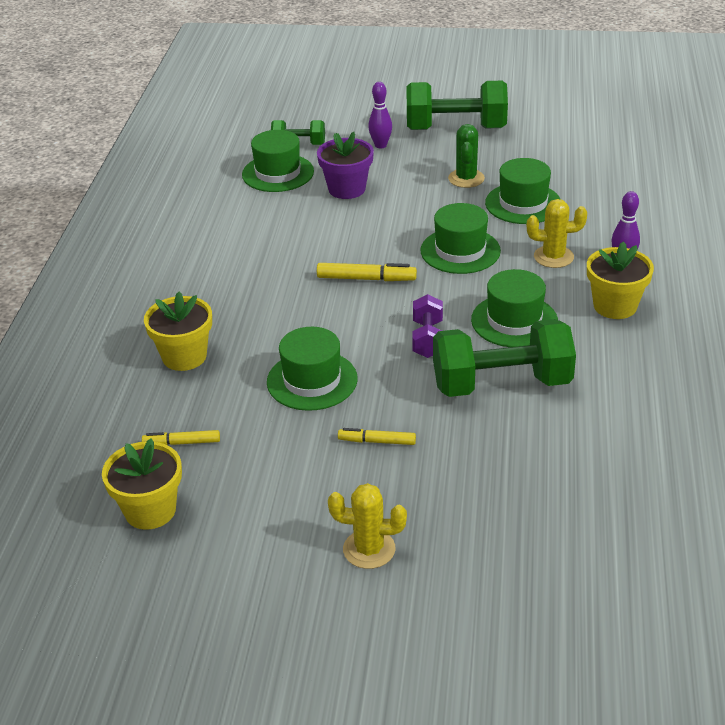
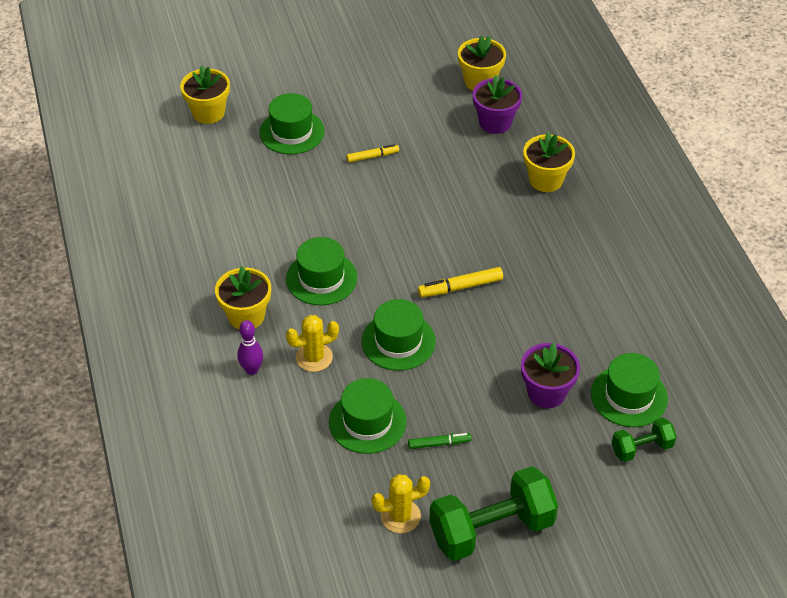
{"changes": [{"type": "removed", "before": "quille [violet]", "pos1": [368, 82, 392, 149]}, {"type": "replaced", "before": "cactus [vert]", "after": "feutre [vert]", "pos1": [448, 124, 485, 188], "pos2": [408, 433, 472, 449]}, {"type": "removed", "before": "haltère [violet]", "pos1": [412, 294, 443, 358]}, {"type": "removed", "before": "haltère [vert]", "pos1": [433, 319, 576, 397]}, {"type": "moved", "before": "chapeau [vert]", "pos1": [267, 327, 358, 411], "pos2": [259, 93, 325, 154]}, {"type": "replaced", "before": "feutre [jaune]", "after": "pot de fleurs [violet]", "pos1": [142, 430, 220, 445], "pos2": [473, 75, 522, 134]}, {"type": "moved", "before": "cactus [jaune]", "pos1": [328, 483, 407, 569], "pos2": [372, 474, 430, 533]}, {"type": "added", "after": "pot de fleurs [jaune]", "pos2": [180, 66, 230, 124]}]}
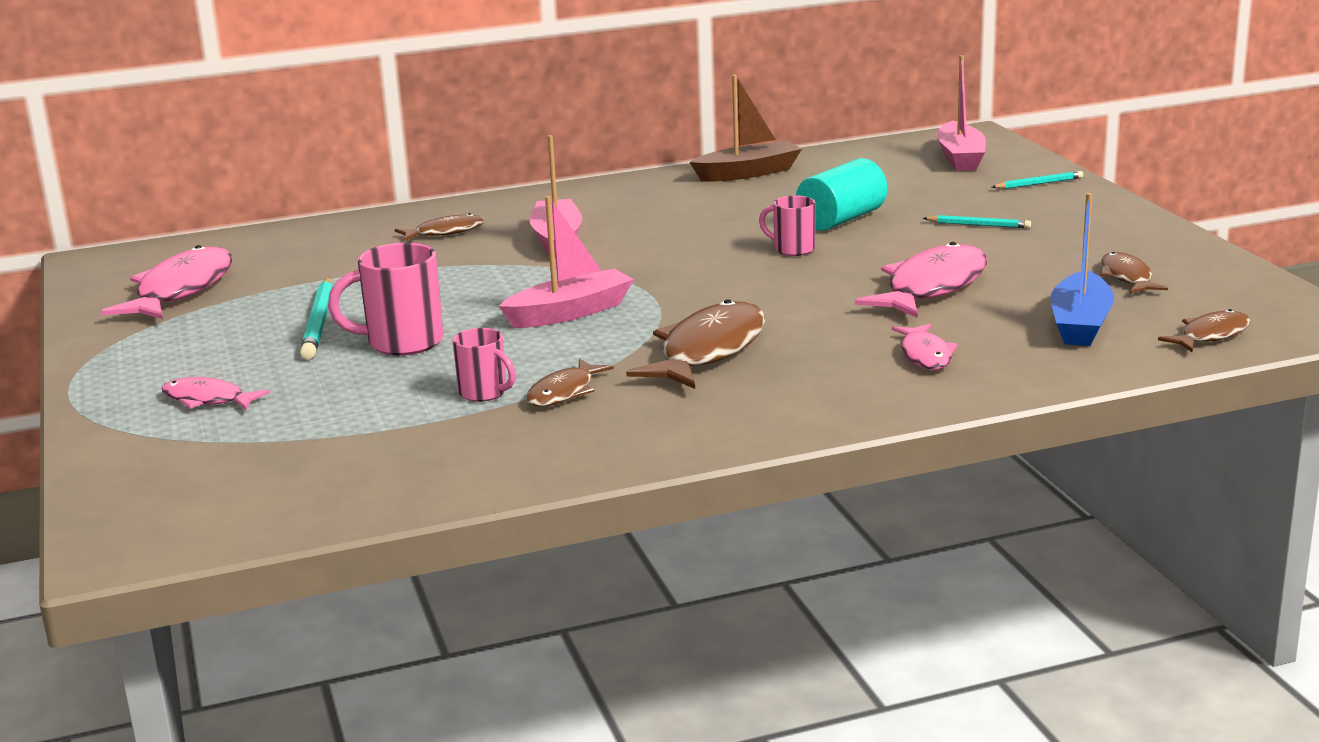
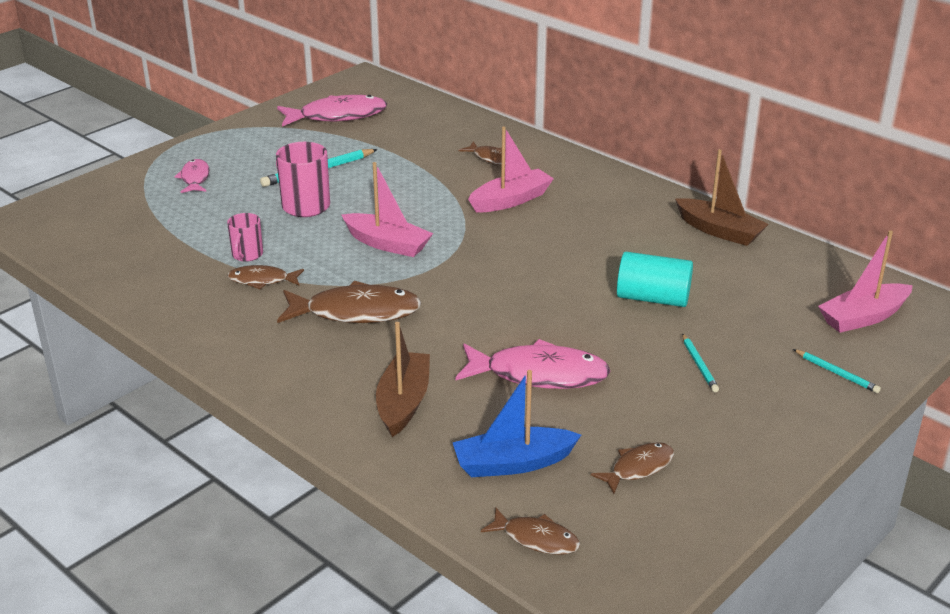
{"changes": [{"type": "removed", "before": "tasse [rose]", "pos1": [759, 195, 815, 256]}, {"type": "replaced", "before": "poisson [rose]", "after": "bateau [marron]", "pos1": [891, 324, 957, 370], "pos2": [376, 322, 430, 437]}]}
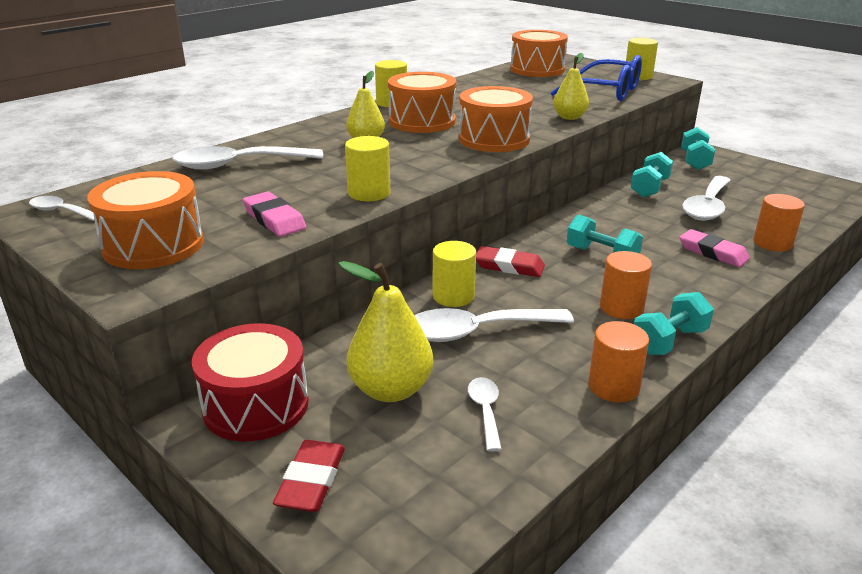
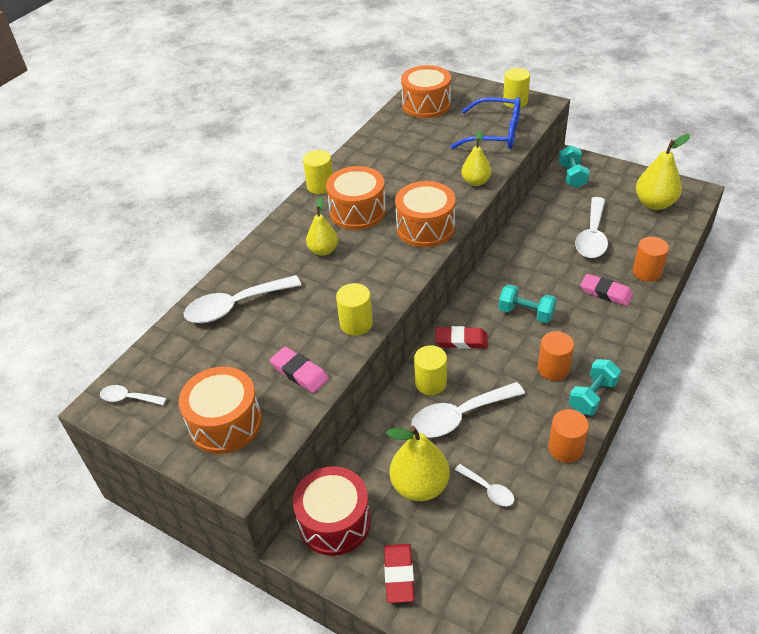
{"changes": [{"type": "removed", "before": "haltère [turquoise]", "pos1": [631, 152, 673, 197]}, {"type": "turned", "before": "cuillère [blanc]", "pos1": [468, 377, 502, 452], "pos2": [455, 464, 514, 506], "turn": 150}, {"type": "added", "after": "poire [jaune]", "pos2": [636, 134, 690, 210]}]}
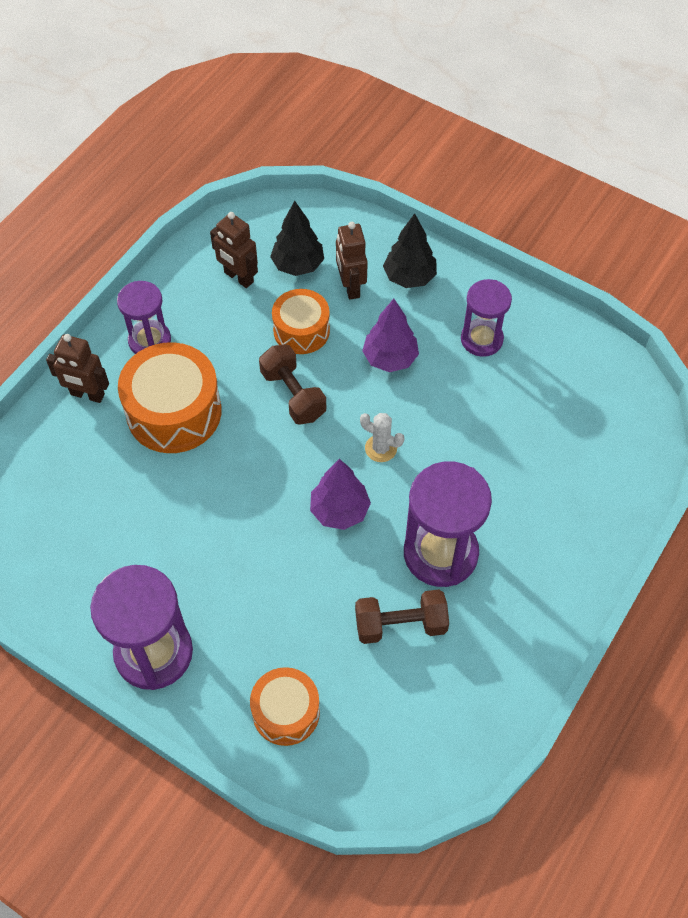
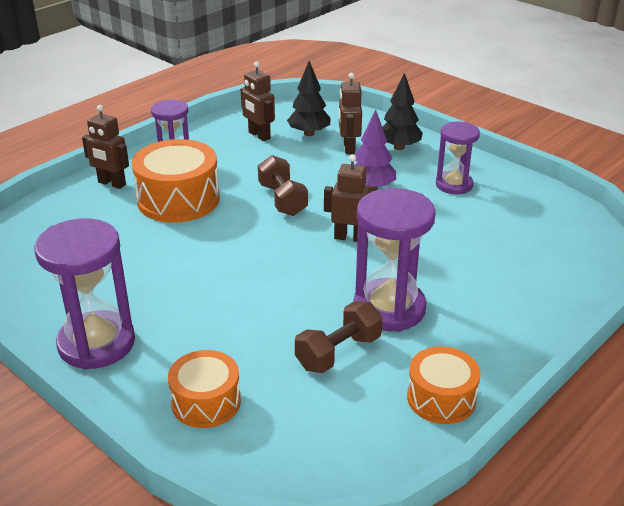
{"changes": [{"type": "moved", "before": "tambour [orange]", "pos1": [272, 289, 330, 354], "pos2": [407, 346, 481, 424]}, {"type": "replaced", "before": "cactus [blanc]", "after": "robot [marron]", "pos1": [360, 413, 404, 462], "pos2": [324, 155, 373, 242]}, {"type": "removed", "before": "arbre [violet]", "pos1": [310, 459, 371, 530]}, {"type": "turned", "before": "haltère [marron]", "pos1": [355, 590, 449, 644], "pos2": [295, 301, 382, 373], "turn": -45}]}
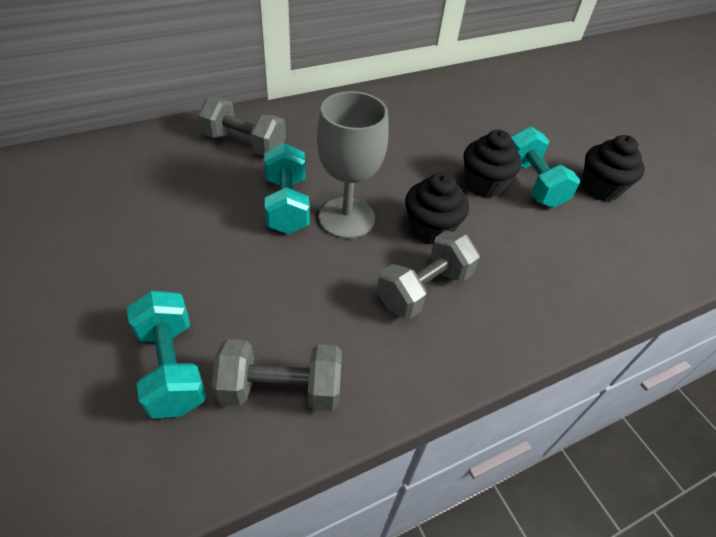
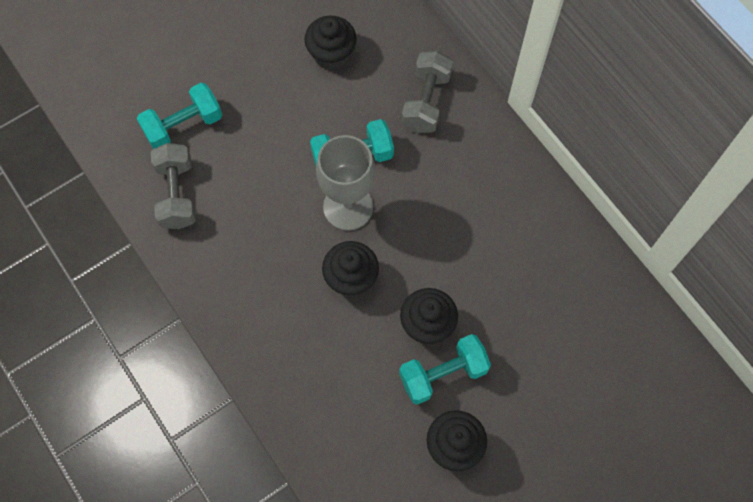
{"changes": [{"type": "removed", "before": "haltère [gris]", "pos1": [377, 230, 480, 319]}, {"type": "added", "after": "muffin [noir]", "pos2": [304, 16, 357, 70]}]}
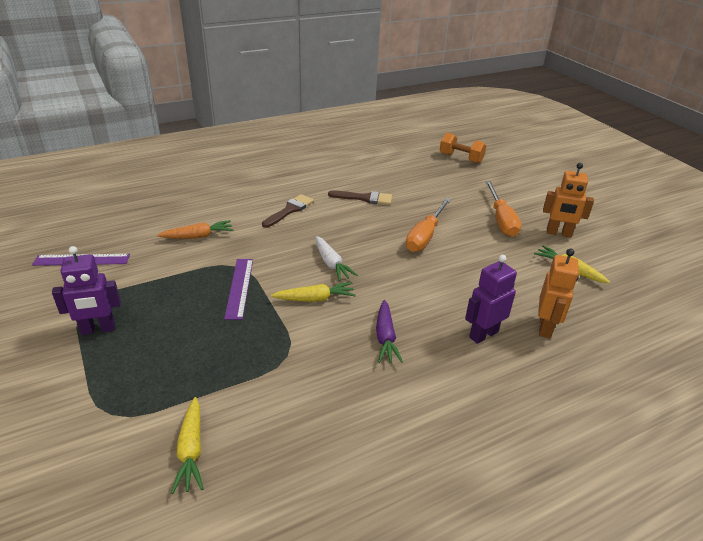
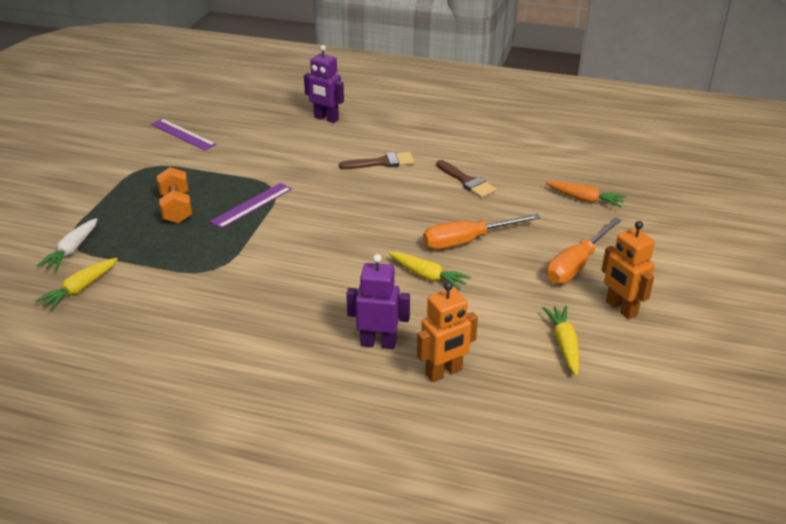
{"changes": [{"type": "moved", "before": "haltère [orange]", "pos1": [440, 133, 486, 164], "pos2": [157, 167, 192, 224]}, {"type": "moved", "before": "carotte [orange]", "pos1": [157, 220, 234, 239], "pos2": [545, 181, 626, 207]}, {"type": "moved", "before": "carotte [blanc]", "pos1": [316, 236, 358, 281], "pos2": [37, 218, 97, 271]}, {"type": "moved", "before": "robot [violet]", "pos1": [52, 246, 121, 335], "pos2": [304, 45, 344, 123]}, {"type": "moved", "before": "carotte [jaune]", "pos1": [271, 282, 356, 302], "pos2": [389, 252, 471, 291]}, {"type": "removed", "before": "carotte [violet]", "pos1": [376, 300, 403, 363]}]}
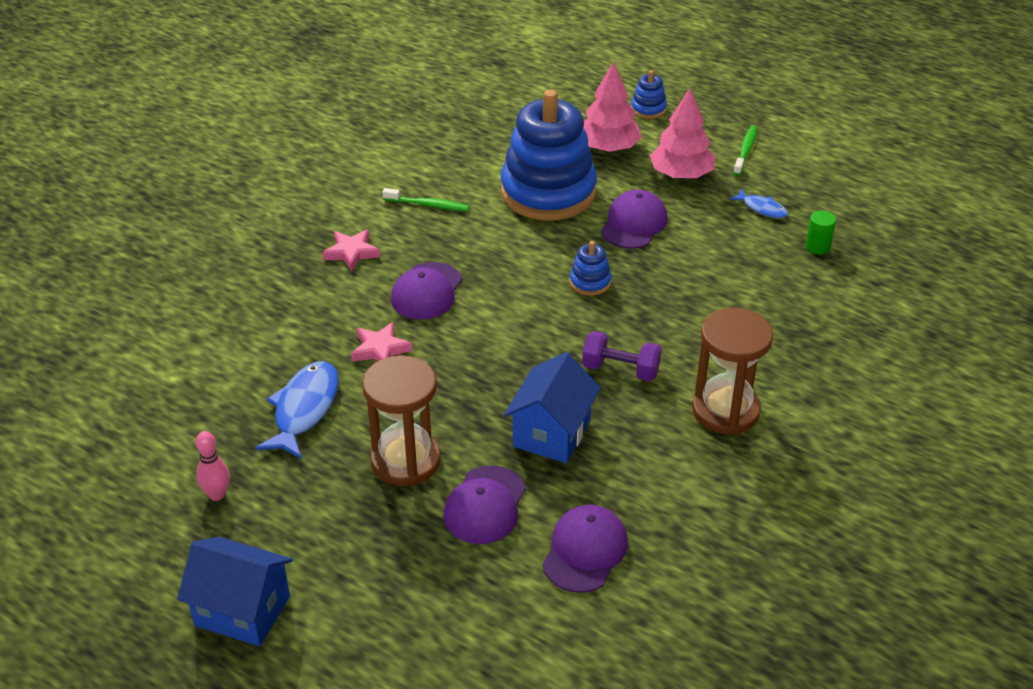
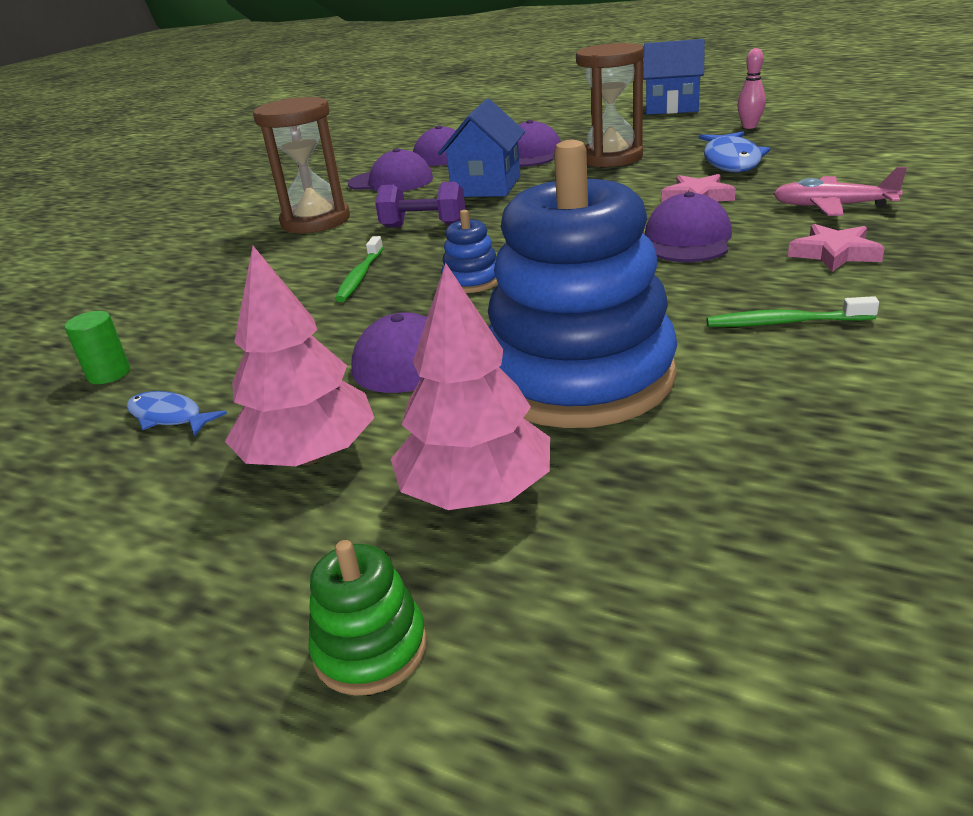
{"changes": [{"type": "recoloured", "before": "jouet à empiler [bleu]", "after": "jouet à empiler [vert]", "pos1": [631, 70, 667, 119], "pos2": [308, 540, 427, 696]}, {"type": "moved", "before": "brosse à dents [vert]", "pos1": [733, 126, 757, 175], "pos2": [335, 236, 383, 302]}, {"type": "added", "after": "casquette [violet]", "pos2": [348, 148, 433, 191]}, {"type": "added", "after": "avion [rose]", "pos2": [773, 167, 907, 216]}]}
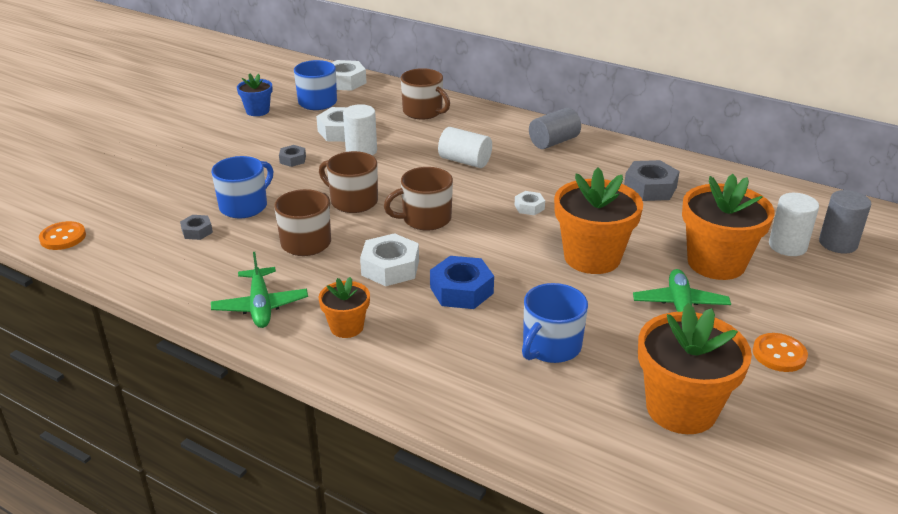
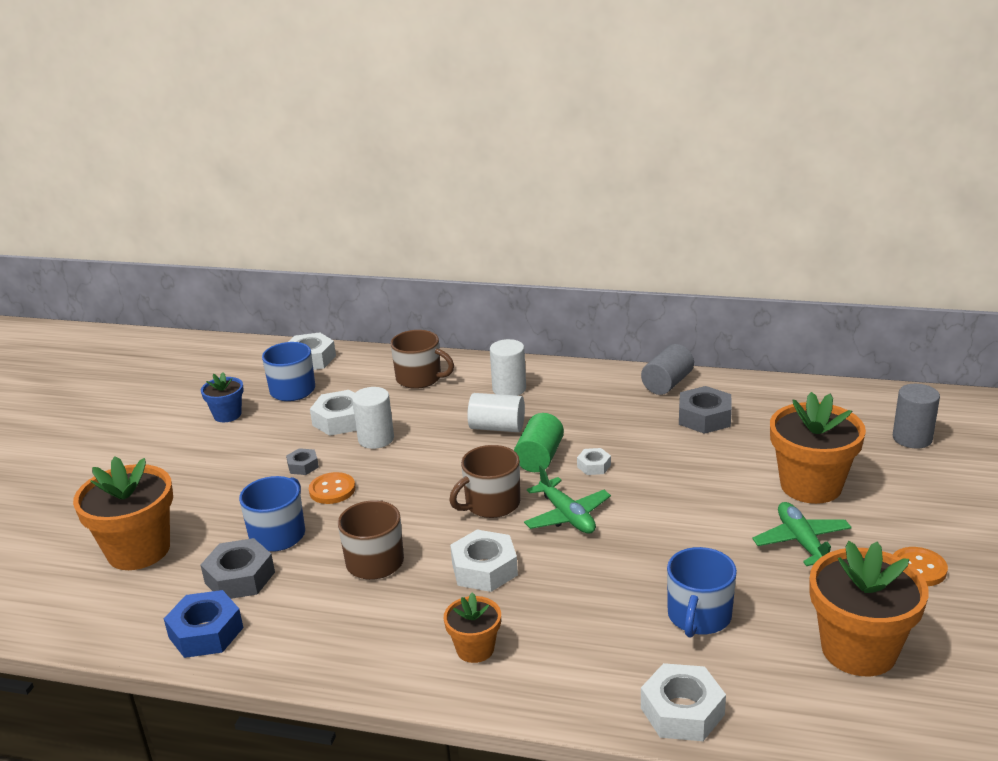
{"changes": [{"type": "moved", "before": "cylindre [gris]", "pos1": [529, 108, 581, 149], "pos2": [641, 344, 694, 395]}, {"type": "removed", "before": "tasse [marron]", "pos1": [319, 151, 378, 213]}, {"type": "moved", "before": "pot de fleurs [orange]", "pos1": [554, 168, 643, 274], "pos2": [73, 456, 173, 570]}, {"type": "moved", "before": "cylindre [blanc]", "pos1": [769, 193, 819, 256], "pos2": [490, 339, 526, 396]}, {"type": "resized", "before": "écrou [gris]", "pos1": [180, 215, 213, 240], "pos2": [201, 538, 275, 599], "scale": 1.82}, {"type": "moved", "before": "bouton [orange]", "pos1": [39, 221, 86, 250], "pos2": [309, 472, 355, 504]}, {"type": "moved", "before": "avion [vert]", "pos1": [211, 252, 308, 328], "pos2": [524, 465, 611, 534]}, {"type": "moved", "before": "écrou [bleu]", "pos1": [430, 256, 494, 309], "pos2": [164, 590, 244, 658]}, {"type": "added", "after": "cylindre [vert]", "pos2": [514, 413, 564, 472]}, {"type": "added", "after": "écrou [blanc]", "pos2": [641, 663, 726, 741]}]}
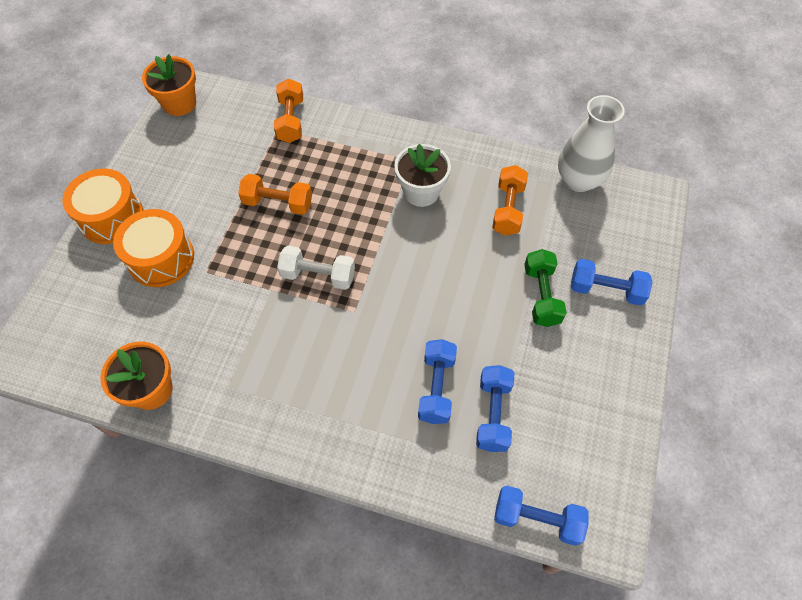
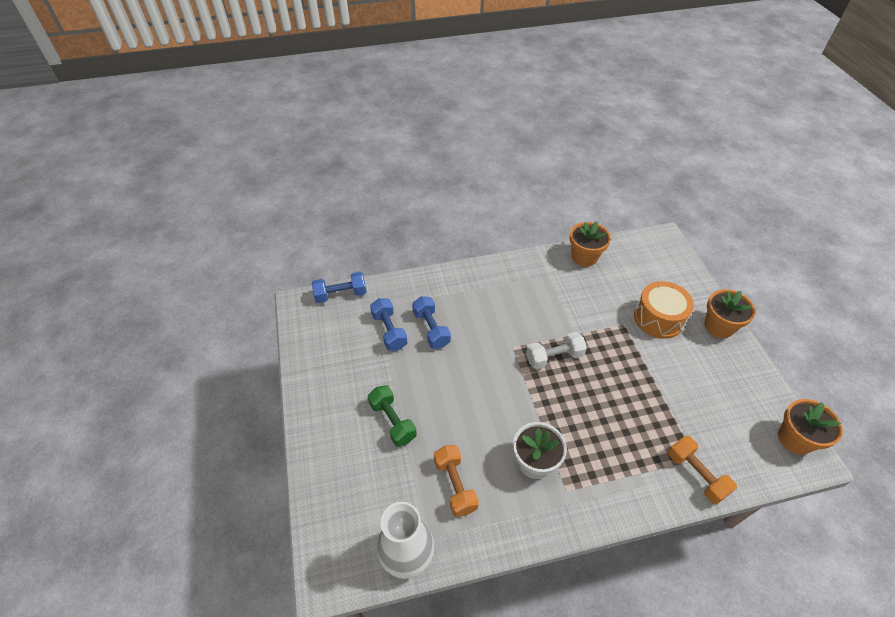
{"changes": [{"type": "replaced", "before": "tambour [orange]", "after": "pot de fleurs [orange]", "pos1": [63, 168, 143, 244], "pos2": [704, 289, 756, 338]}, {"type": "removed", "before": "haltère [orange]", "pos1": [238, 174, 312, 215]}, {"type": "removed", "before": "haltère [bleu]", "pos1": [571, 259, 653, 306]}]}
